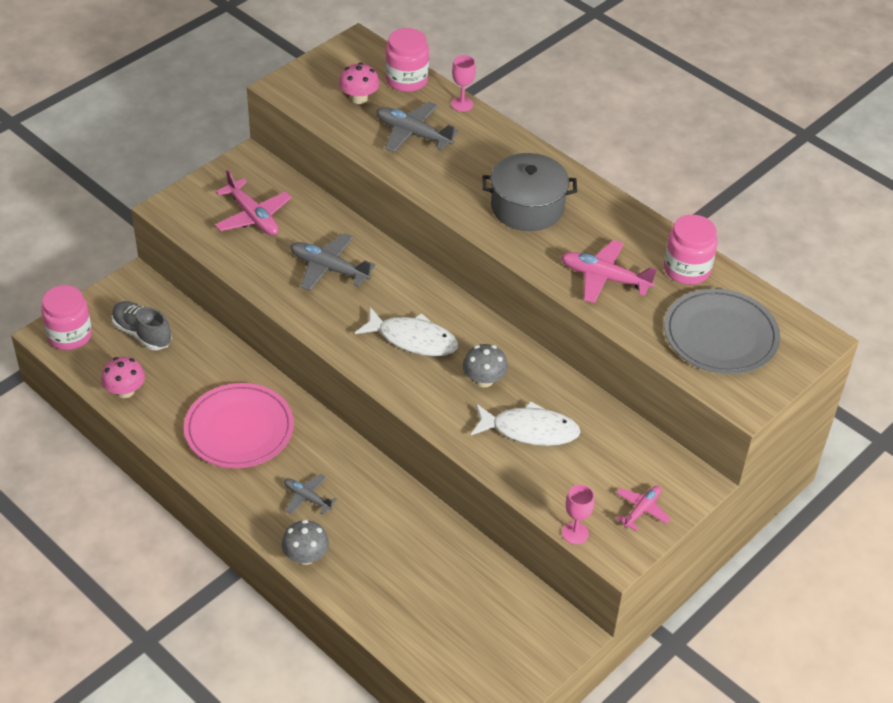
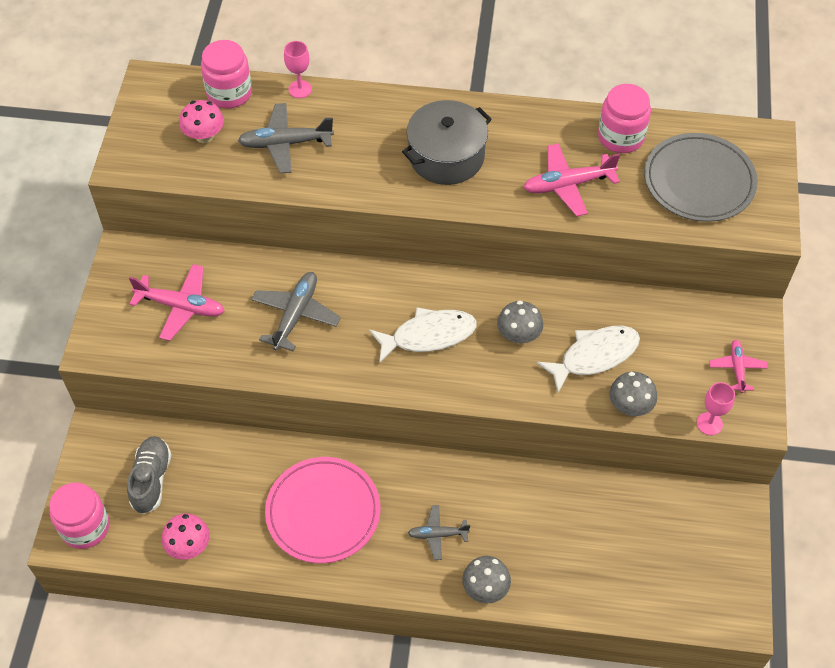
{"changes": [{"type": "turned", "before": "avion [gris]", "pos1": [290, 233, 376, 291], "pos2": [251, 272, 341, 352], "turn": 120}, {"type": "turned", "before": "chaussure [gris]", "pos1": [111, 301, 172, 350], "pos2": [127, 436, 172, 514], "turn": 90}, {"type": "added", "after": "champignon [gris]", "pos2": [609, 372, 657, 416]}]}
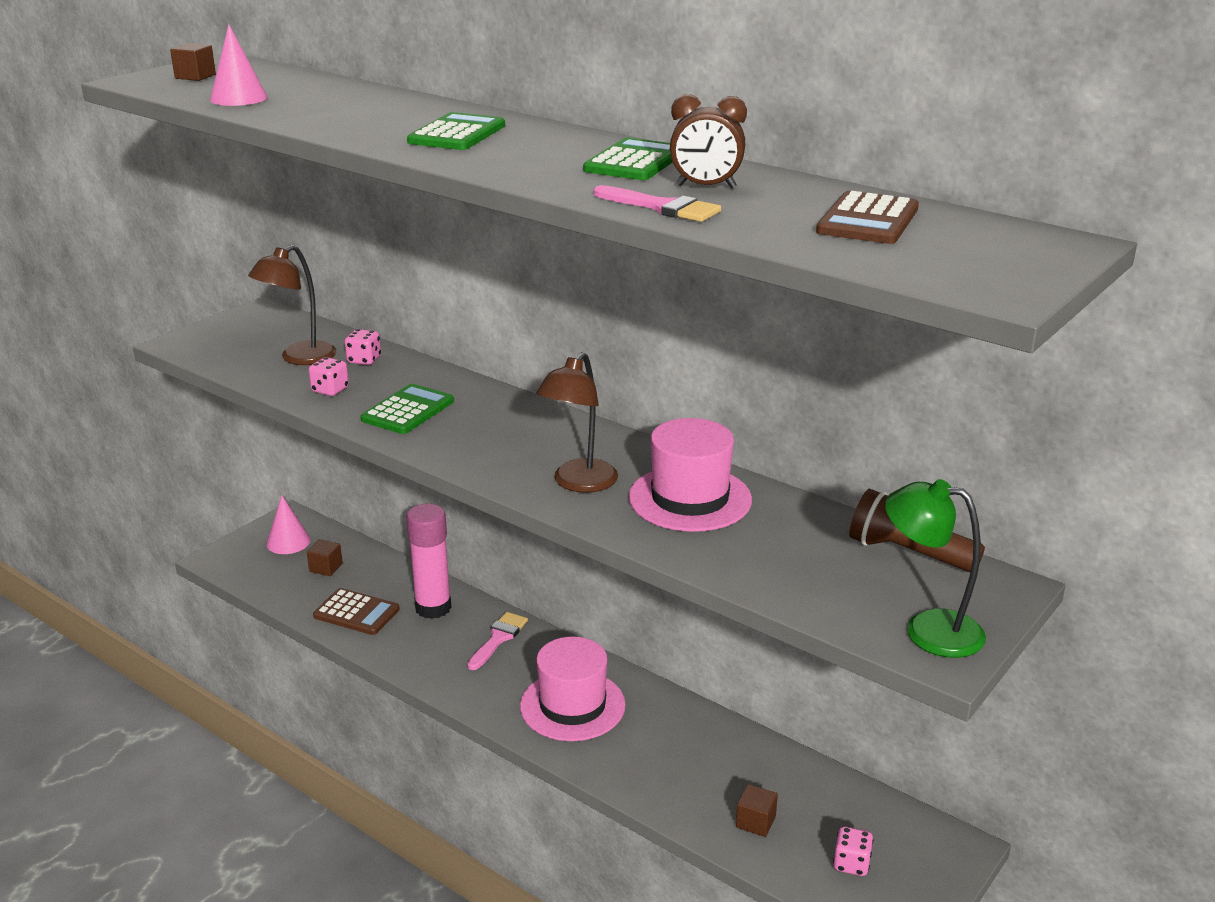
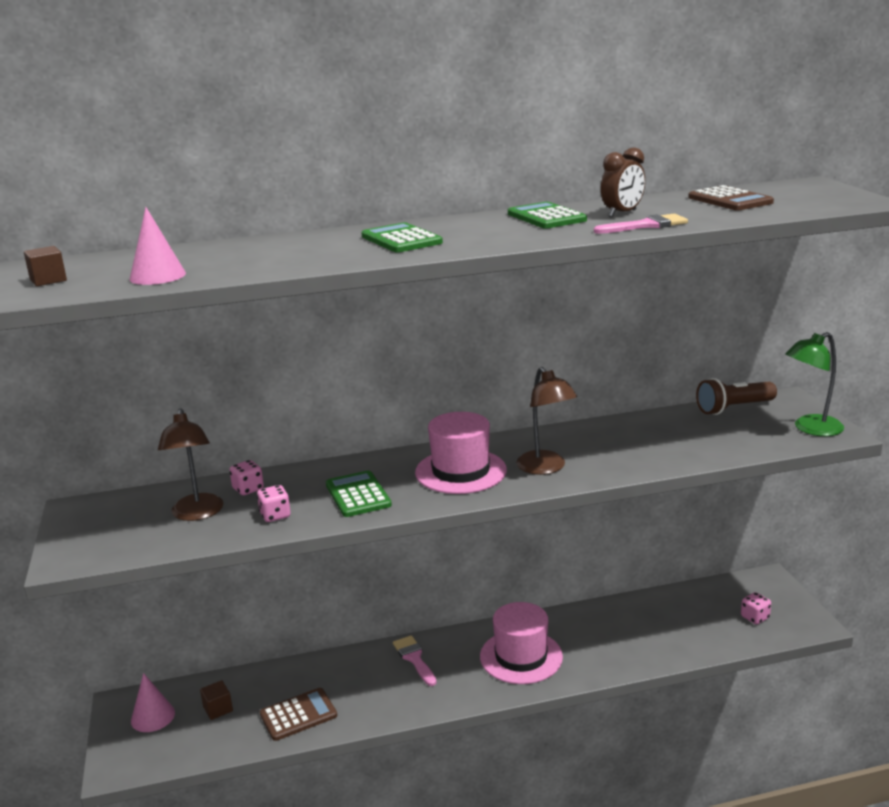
{"changes": [{"type": "moved", "before": "chapeau [rose]", "pos1": [629, 418, 752, 532], "pos2": [415, 412, 507, 494]}, {"type": "removed", "before": "bâton de colle [rose]", "pos1": [406, 504, 452, 619]}, {"type": "removed", "before": "cube [marron]", "pos1": [736, 784, 778, 837]}]}
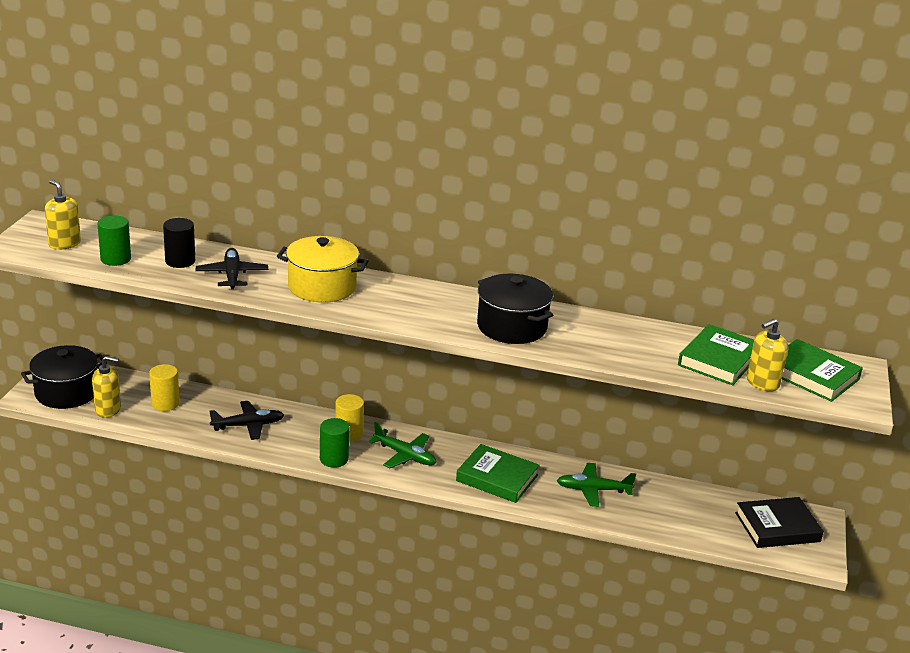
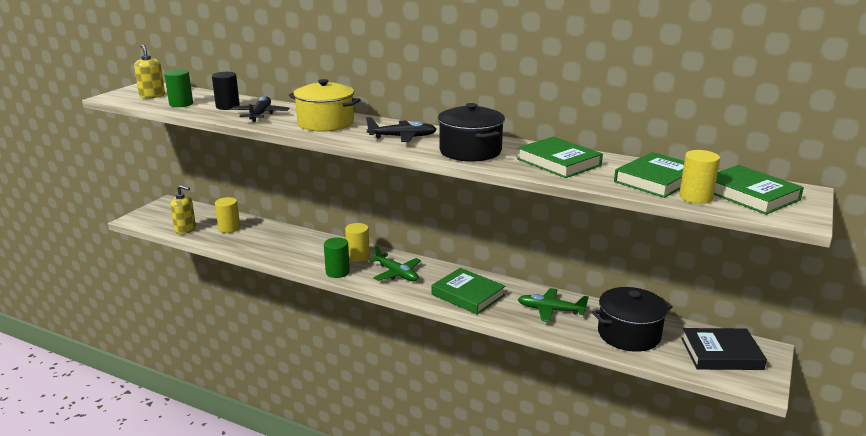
{"changes": [{"type": "replaced", "before": "distributeur de savon [jaune]", "after": "cylindre [jaune]", "pos1": [747, 319, 789, 392], "pos2": [679, 150, 720, 204]}, {"type": "moved", "before": "marmite [noir]", "pos1": [21, 345, 107, 409], "pos2": [592, 287, 673, 352]}, {"type": "moved", "before": "avion [noir]", "pos1": [210, 401, 284, 440], "pos2": [366, 117, 437, 142]}, {"type": "added", "after": "livre [vert]", "pos2": [517, 136, 603, 178]}]}
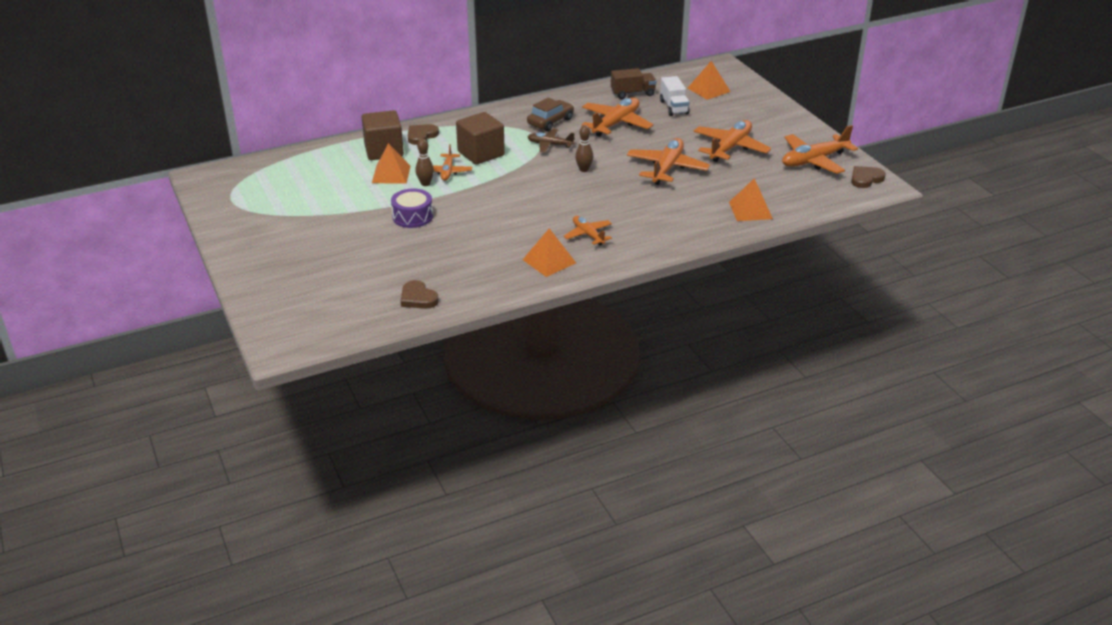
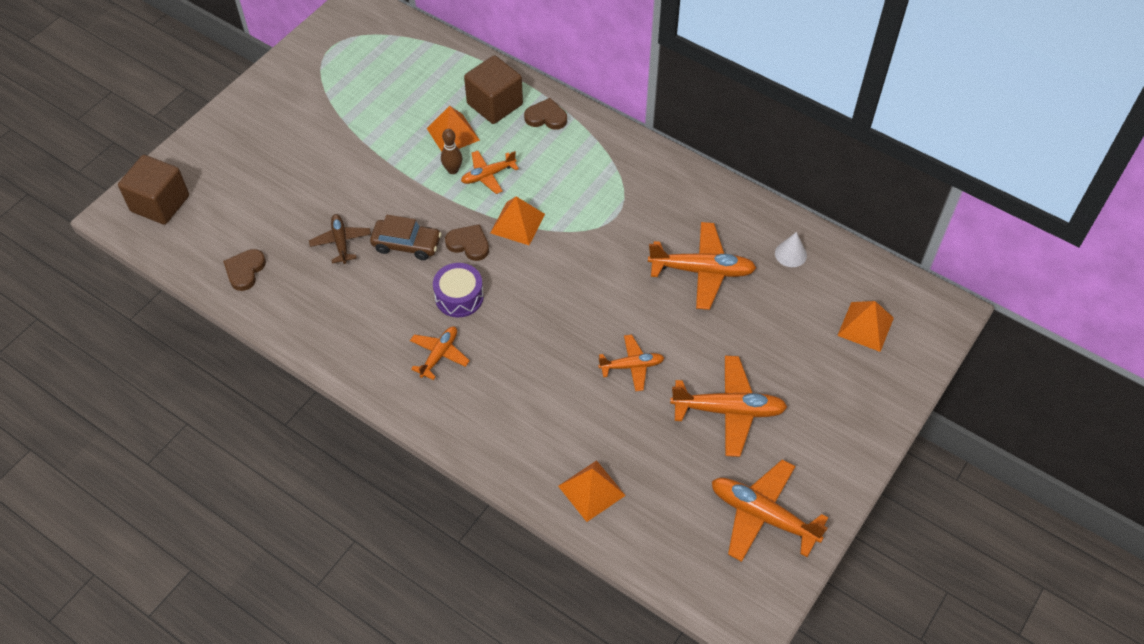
{"changes": [{"type": "replaced", "before": "camion [marron]", "after": "cône [blanc]", "pos1": [611, 68, 656, 99], "pos2": [775, 232, 807, 267]}, {"type": "removed", "before": "camion [blanc]", "pos1": [660, 76, 690, 116]}, {"type": "moved", "before": "voiture [marron]", "pos1": [527, 97, 574, 131], "pos2": [370, 215, 442, 260]}, {"type": "moved", "before": "cube [marron]", "pos1": [456, 112, 505, 165], "pos2": [118, 155, 189, 225]}, {"type": "removed", "before": "quille [marron]", "pos1": [575, 125, 593, 172]}, {"type": "moved", "before": "avion [marron]", "pos1": [528, 129, 575, 153], "pos2": [309, 214, 371, 264]}, {"type": "resized", "before": "avion [orange]", "pos1": [627, 138, 710, 185], "pos2": [598, 335, 664, 392], "scale": 0.59}, {"type": "moved", "before": "cœur [marron]", "pos1": [851, 166, 886, 188], "pos2": [445, 224, 489, 261]}, {"type": "moved", "before": "tambour [violet]", "pos1": [391, 188, 433, 228], "pos2": [433, 263, 484, 317]}, {"type": "moved", "before": "pyramide [orange]", "pos1": [523, 228, 576, 277], "pos2": [490, 196, 545, 245]}]}
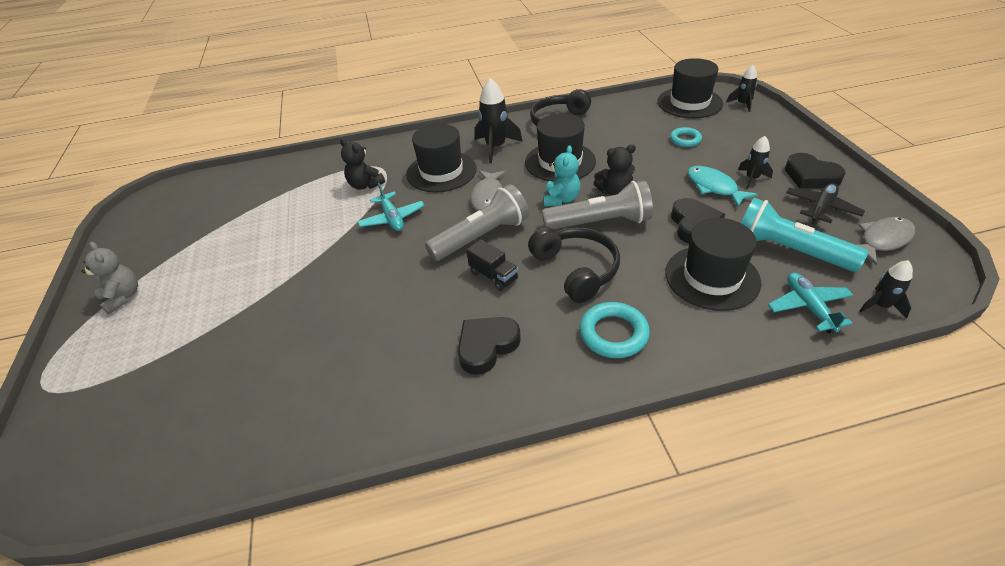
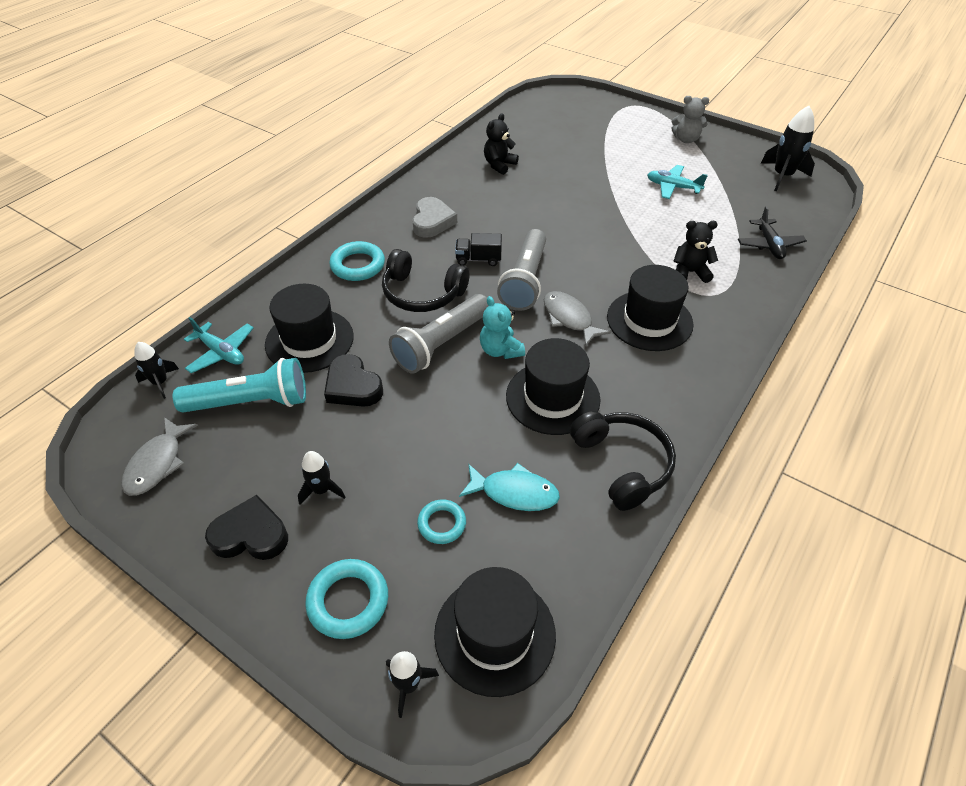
{"changes": [{"type": "moved", "before": "fusée [noir]", "pos1": [474, 78, 523, 163], "pos2": [760, 106, 815, 191]}, {"type": "moved", "before": "ours en peluche [noir]", "pos1": [594, 144, 636, 196], "pos2": [484, 113, 519, 175]}, {"type": "moved", "before": "poisson [turquoise]", "pos1": [688, 166, 758, 207], "pos2": [459, 463, 560, 511]}, {"type": "moved", "before": "avion [turquoise]", "pos1": [357, 183, 425, 231], "pos2": [647, 165, 708, 199]}, {"type": "moved", "before": "avion [noir]", "pos1": [786, 183, 865, 224], "pos2": [738, 206, 807, 259]}, {"type": "recoloured", "before": "cœur [noir]", "after": "cœur [gris]", "pos1": [458, 317, 521, 375], "pos2": [412, 197, 457, 238]}, {"type": "added", "after": "anneau [turquoise]", "pos2": [305, 559, 388, 639]}]}
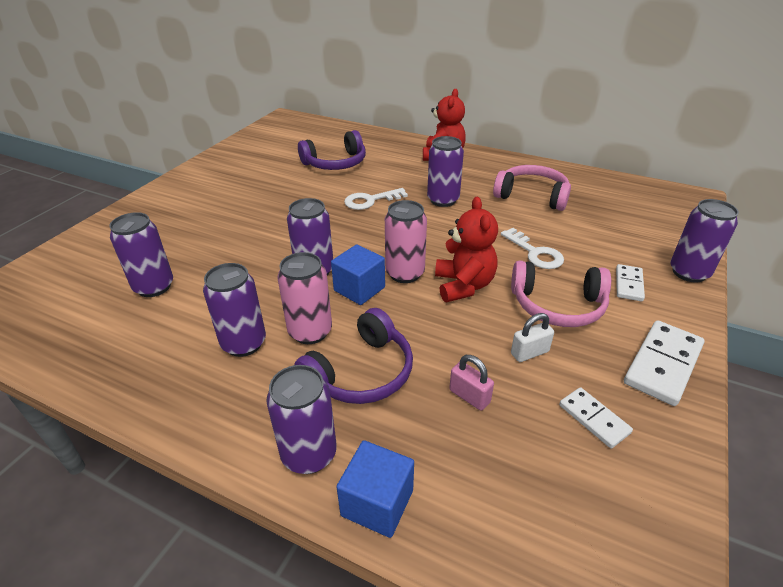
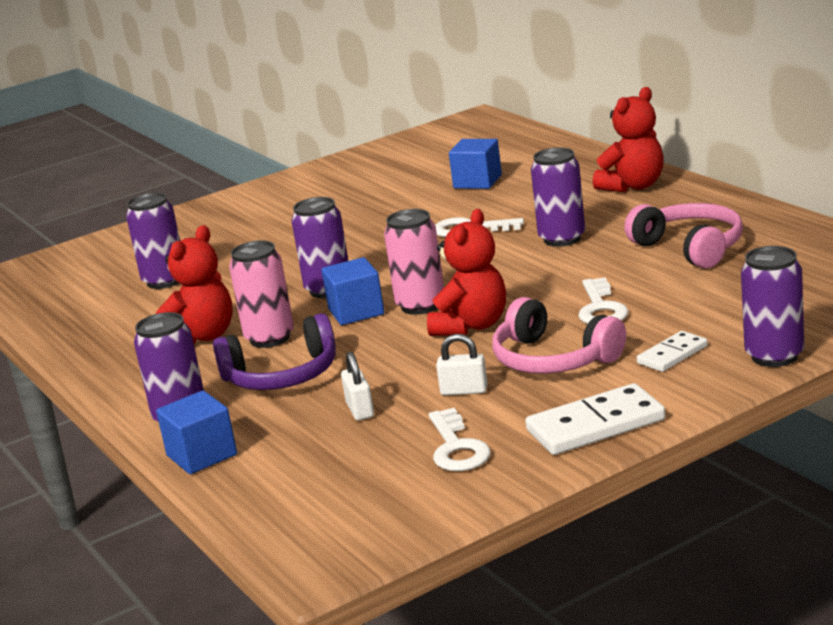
{"changes": [{"type": "replaced", "before": "casque audio [violet]", "after": "cube [bleu]", "pos1": [298, 130, 366, 170], "pos2": [449, 139, 502, 189]}, {"type": "replaced", "before": "canette [violet]", "after": "ours en peluche [rouge]", "pos1": [203, 263, 266, 357], "pos2": [156, 225, 233, 344]}, {"type": "recoloured", "before": "cadenas [rose]", "after": "cadenas [blanc]", "pos1": [449, 355, 494, 411], "pos2": [341, 352, 374, 421]}, {"type": "replaced", "before": "domino [blanc]", "after": "clé [blanc]", "pos1": [559, 387, 633, 448], "pos2": [428, 408, 491, 471]}]}
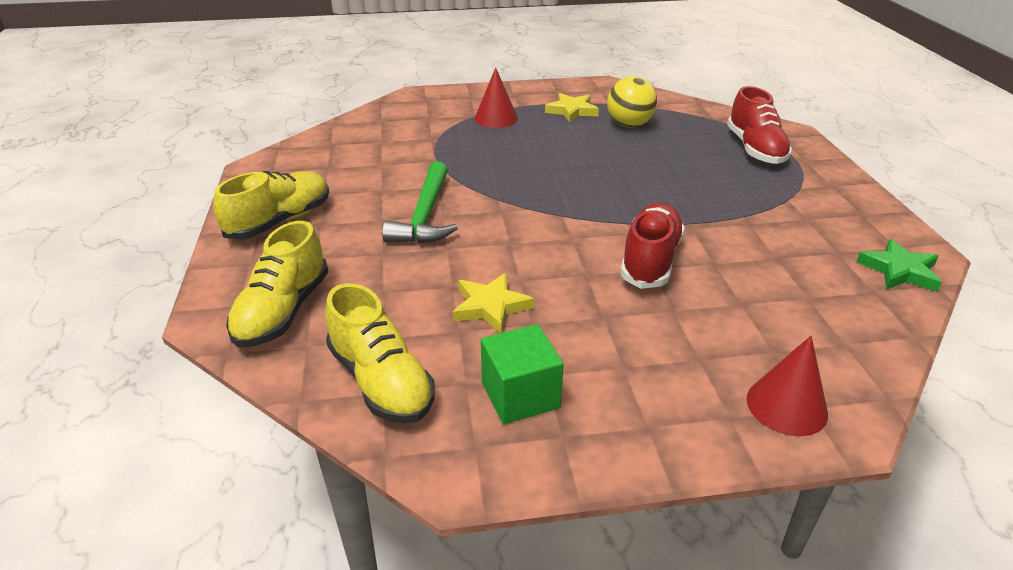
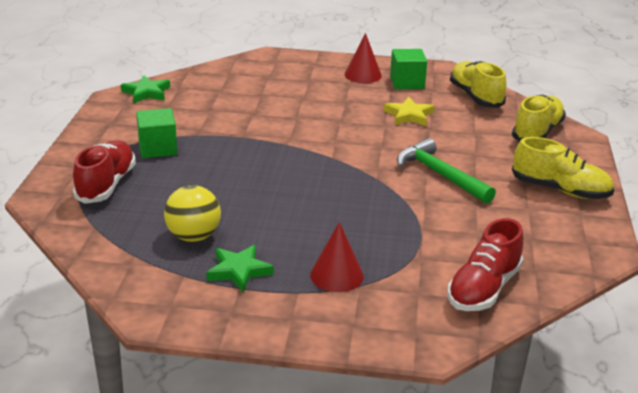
{"changes": [{"type": "recoloured", "before": "étoile [jaune]", "after": "étoile [vert]", "pos1": [545, 93, 599, 122], "pos2": [206, 245, 274, 292]}, {"type": "turned", "before": "marteau [vert]", "pos1": [382, 161, 458, 244], "pos2": [397, 138, 496, 204], "turn": -60}, {"type": "turned", "before": "chaussure [jaune]", "pos1": [213, 171, 329, 240], "pos2": [512, 137, 614, 199], "turn": -120}, {"type": "moved", "before": "chaussure [rouge]", "pos1": [620, 203, 685, 289], "pos2": [447, 218, 524, 311]}, {"type": "moved", "before": "cône [rouge]", "pos1": [747, 336, 828, 436], "pos2": [344, 33, 382, 83]}, {"type": "added", "after": "cube [vert]", "pos2": [136, 108, 177, 158]}]}
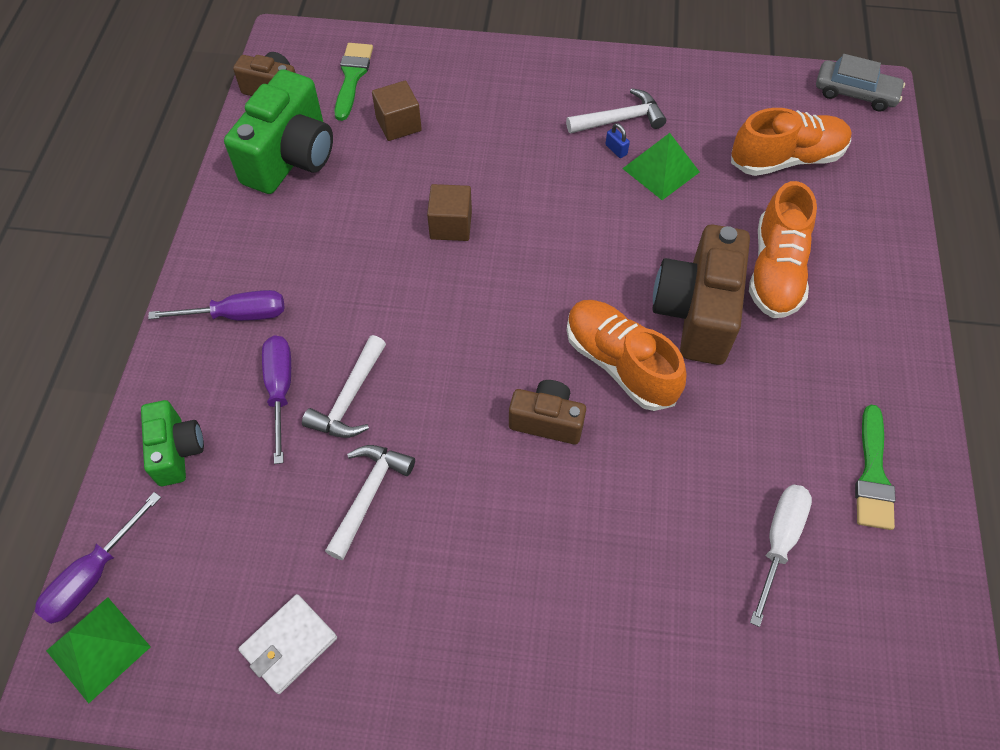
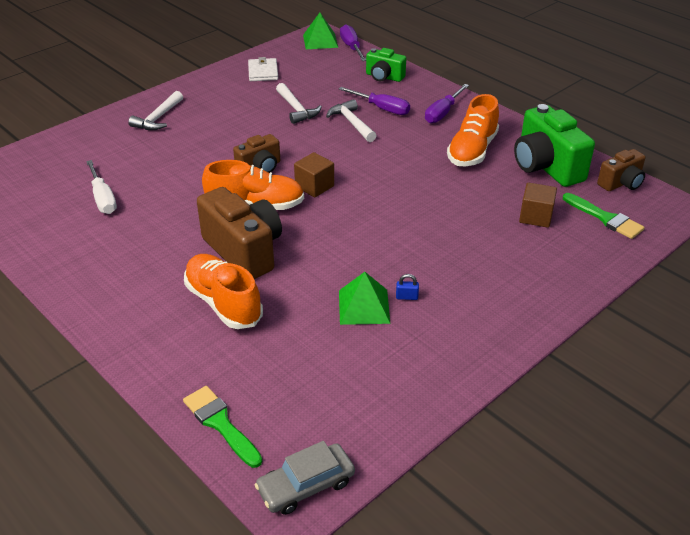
{"changes": [{"type": "moved", "before": "marteau [blanc]", "pos1": [566, 88, 666, 134], "pos2": [128, 91, 183, 130]}, {"type": "moved", "before": "chaussure [orange]", "pos1": [731, 108, 852, 176], "pos2": [447, 94, 499, 166]}, {"type": "moved", "before": "cube [marron]", "pos1": [427, 184, 472, 241], "pos2": [294, 152, 334, 198]}, {"type": "moved", "before": "pinceau [vert]", "pos1": [855, 405, 895, 530], "pos2": [183, 386, 262, 468]}]}
